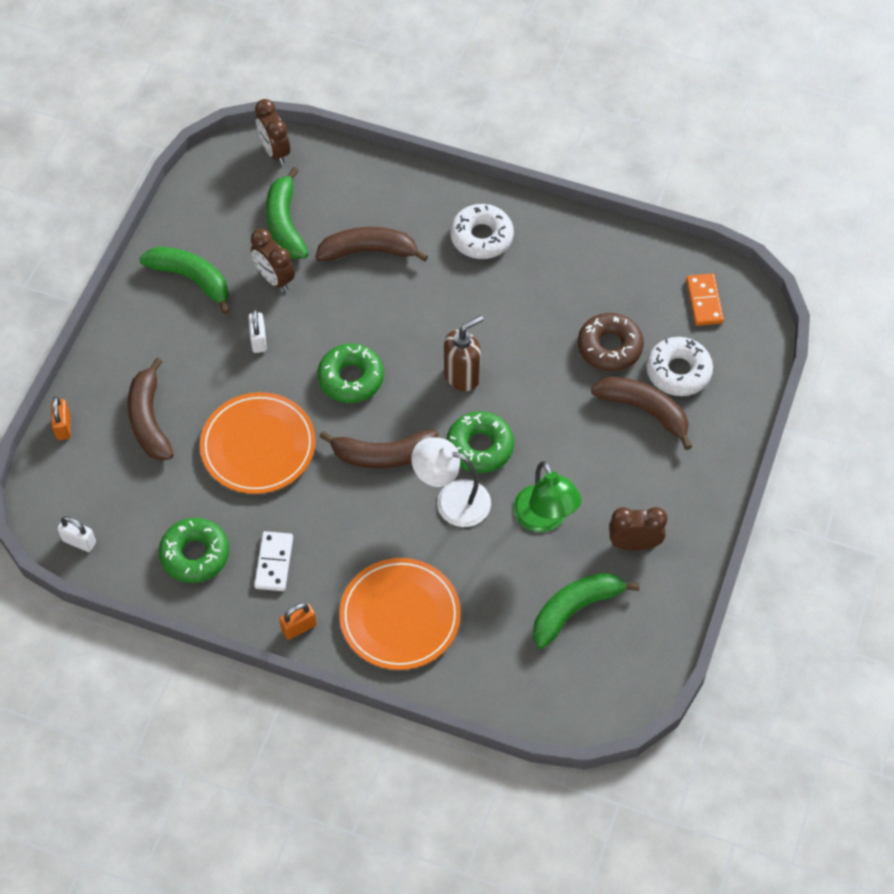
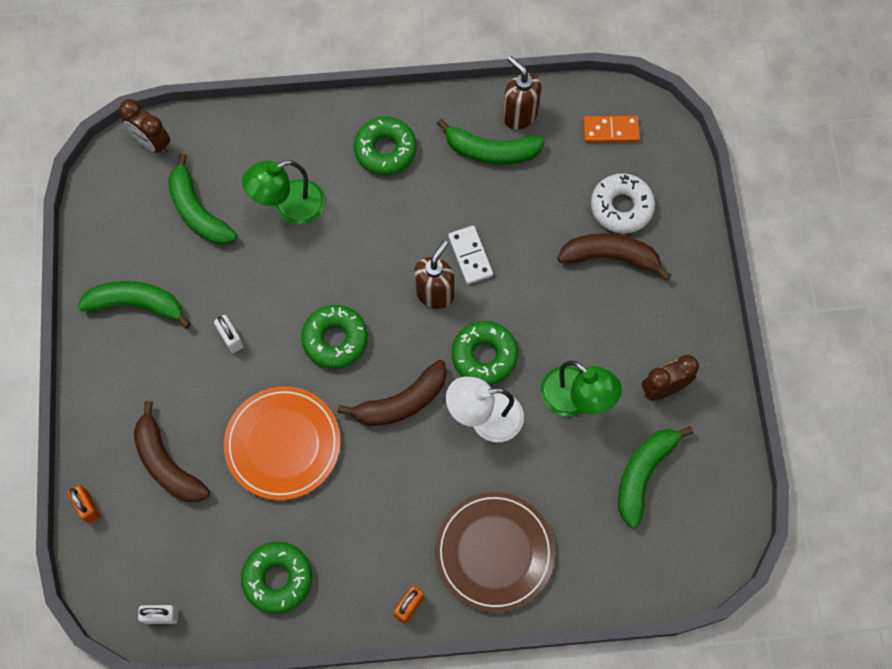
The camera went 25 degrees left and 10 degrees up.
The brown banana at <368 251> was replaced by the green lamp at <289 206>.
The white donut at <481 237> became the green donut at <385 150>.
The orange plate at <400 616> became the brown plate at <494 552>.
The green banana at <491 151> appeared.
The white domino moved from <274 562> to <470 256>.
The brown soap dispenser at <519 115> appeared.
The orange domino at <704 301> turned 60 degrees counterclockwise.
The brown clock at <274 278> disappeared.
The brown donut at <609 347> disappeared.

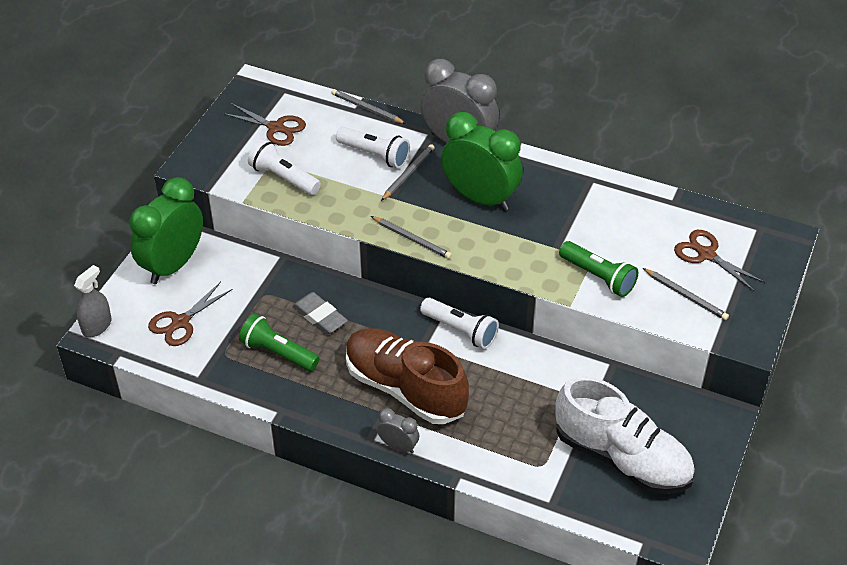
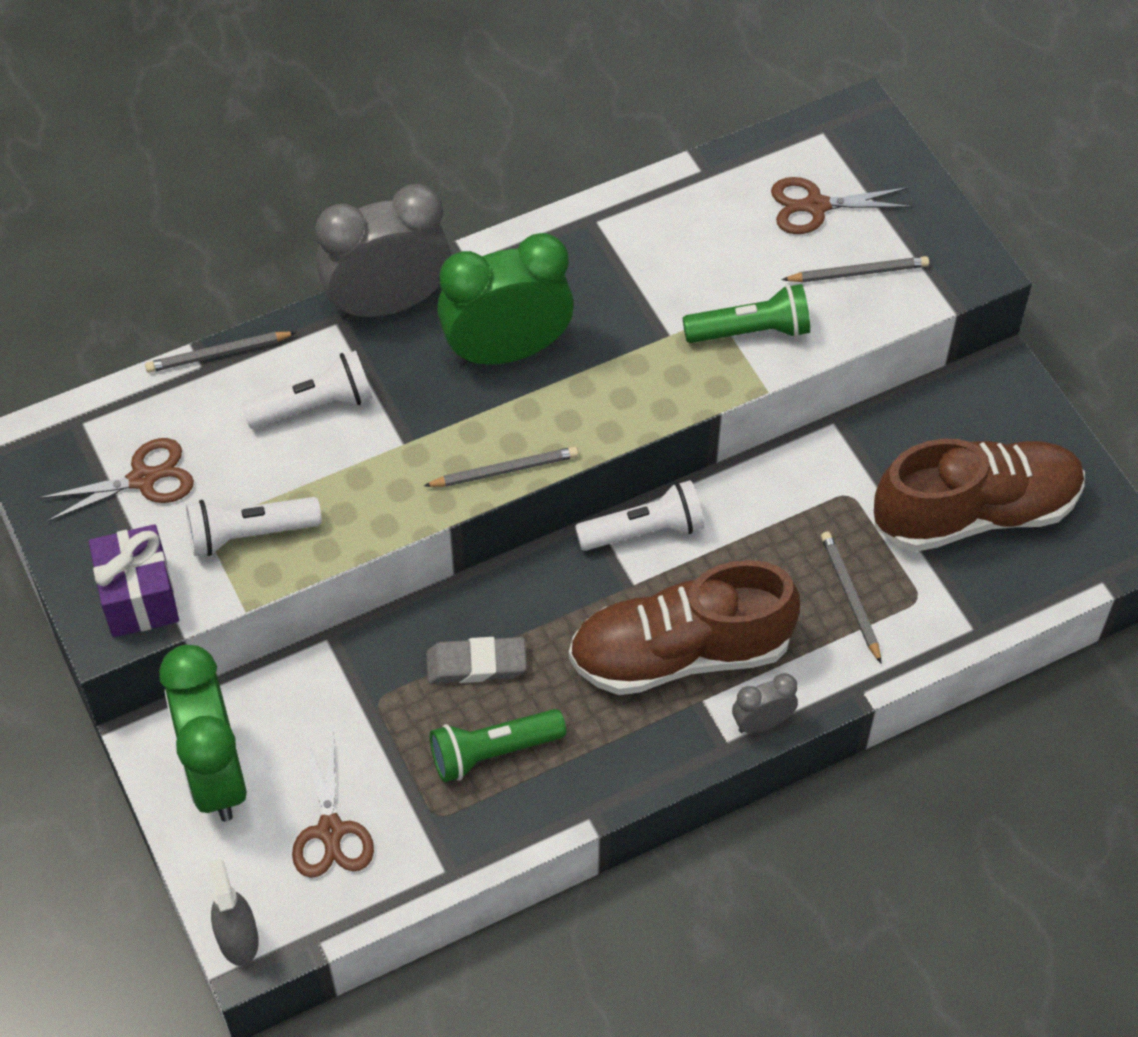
The camera went 50 degrees left and 10 degrees up.
The purple gift at <139 597> appeared.
The grey pencil moved from <408 174> to <850 597>.
The white shoe at <622 457> became the brown shoe at <975 513>.

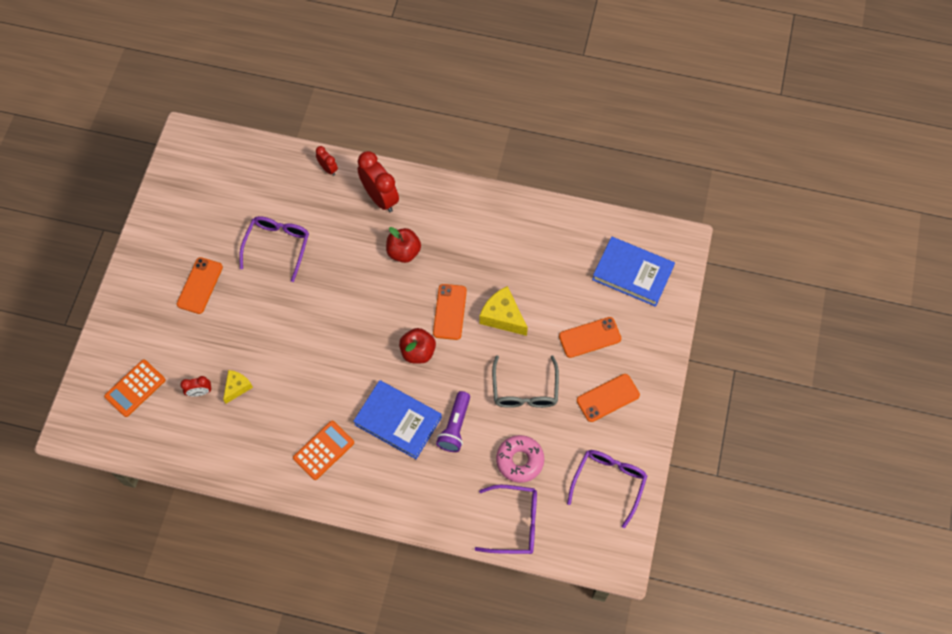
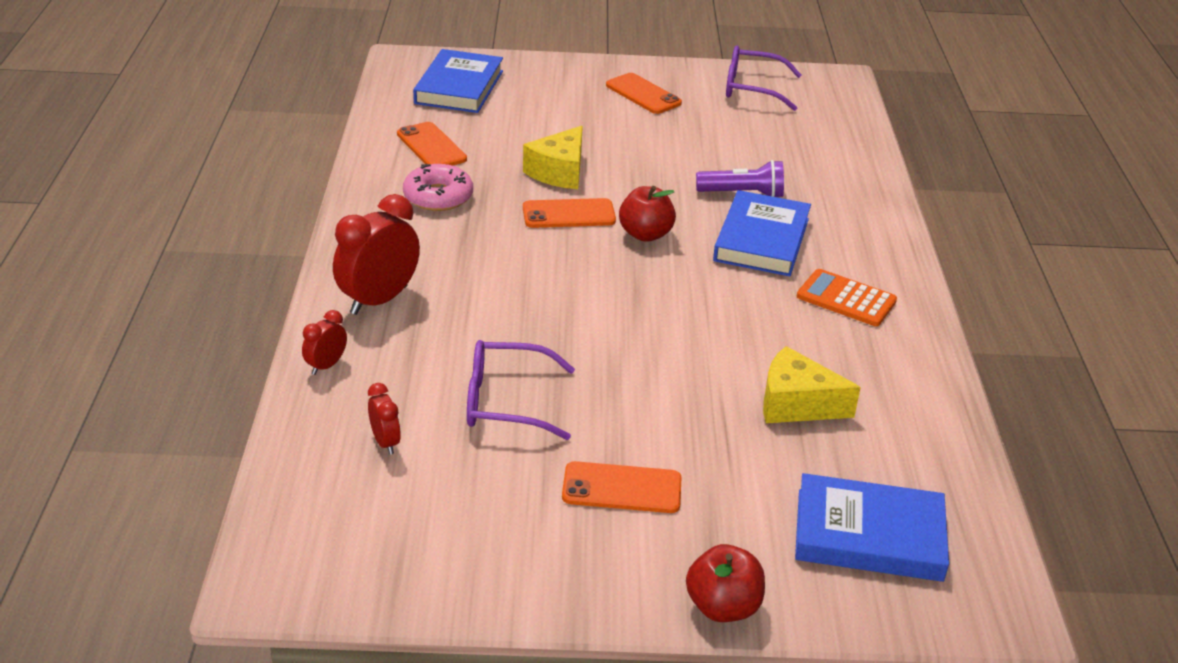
The camera went 105 degrees left and 30 degrees down.
The red clock moved from <200 392> to <385 442>.
The orange phone moved from <589 337> to <431 146>.
The pink donut moved from <519 460> to <438 197>.
The red apple moved from <404 252> to <723 607>.
The yellow cheese at <237 387> changed to 1.61 times the size.
The orange calculator at <135 388> was replaced by the blue book at <869 534>.
The purple glasses at <514 523> disappeared.
The grey glasses at <525 390> disappeared.

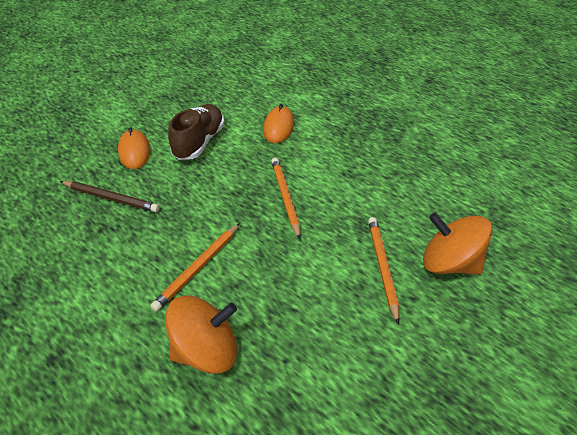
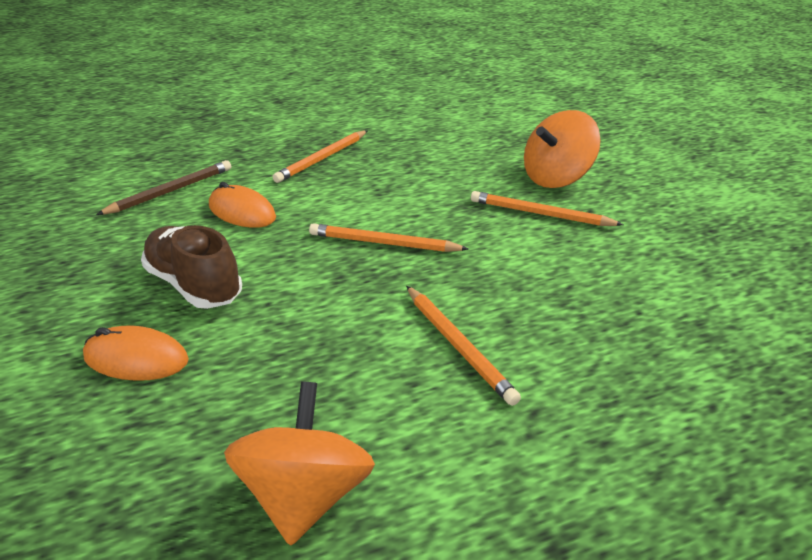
The camera went 65 degrees left and 10 degrees down.
The brown pencil moved from <111 198> to <170 191>.
The orange spinning top moved from <206 350> to <305 496>.
The orange pencil at <322 159> appeared.

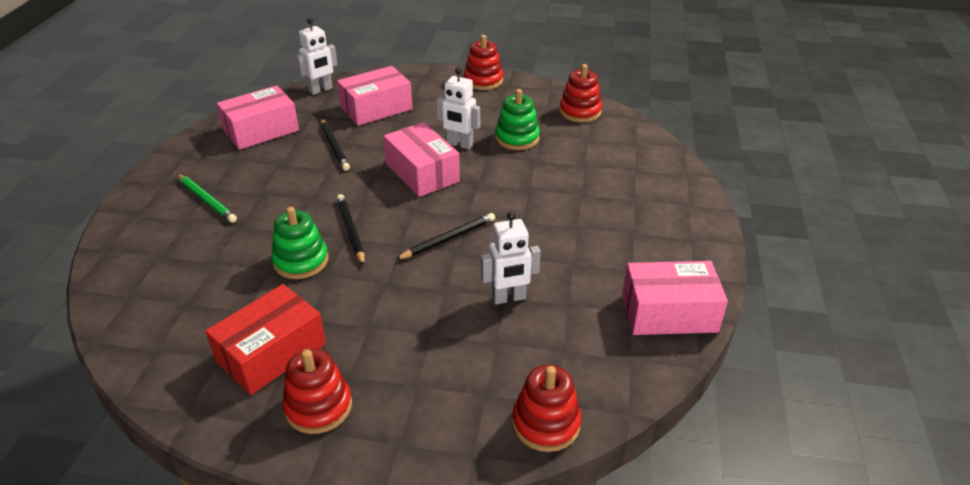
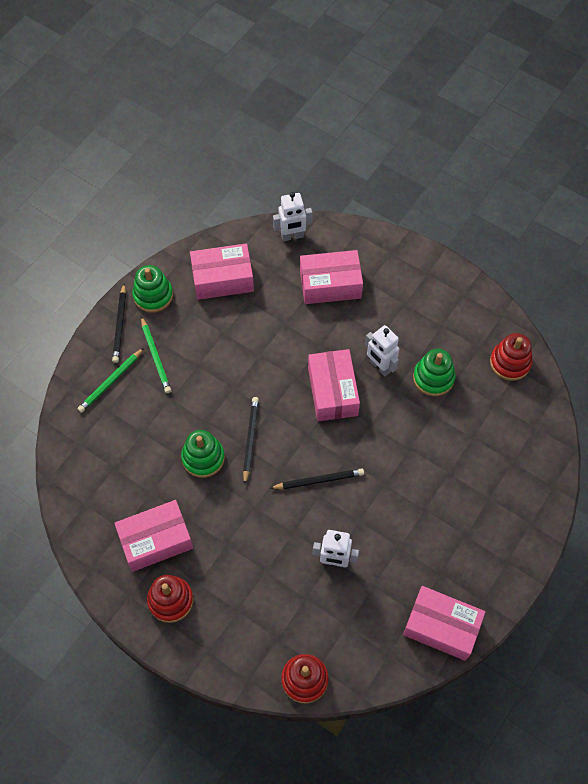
The camera went 25 degrees right and 25 degrees up.
The green pencil at <111 382> appeared.
The black pencil moved from <334 146> to <120 325>.
The red box at <271 353> became the pink box at <156 540>.
The green stacking toy at <153 295> appeared.
The red stacking toy at <483 81> disappeared.

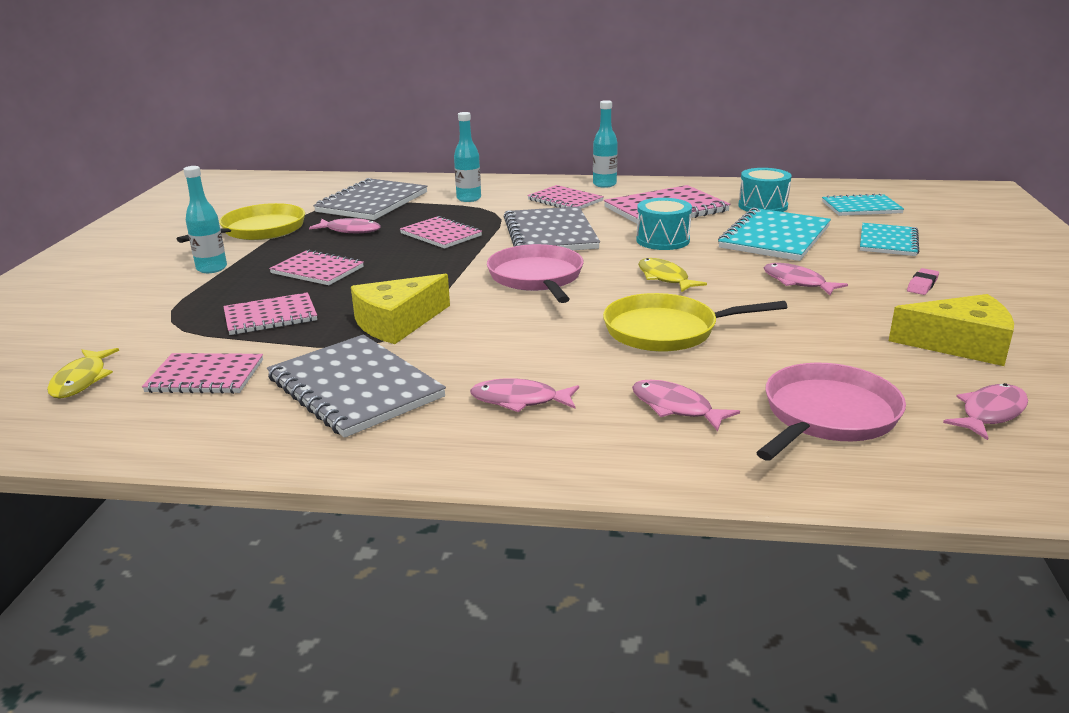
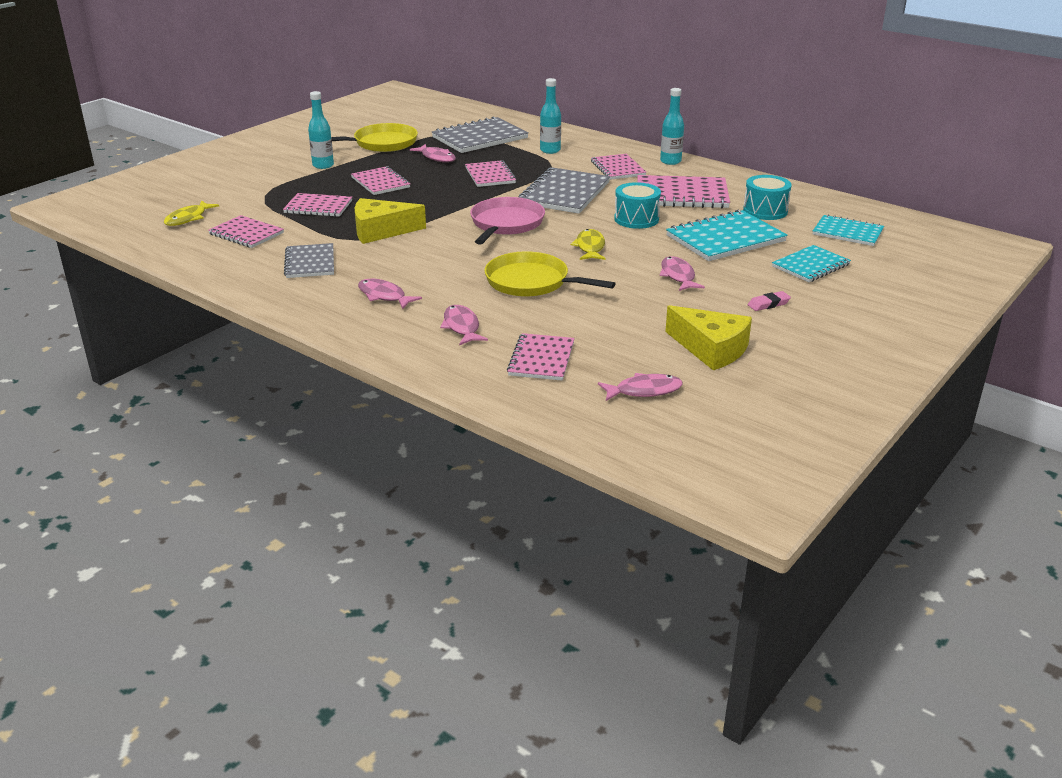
The camera went 30 degrees right and 5 degrees up.
The grey notebook at <354 388> changed to 0.64 times the size.
The pink pan at <827 415> was replaced by the pink notebook at <541 359>.

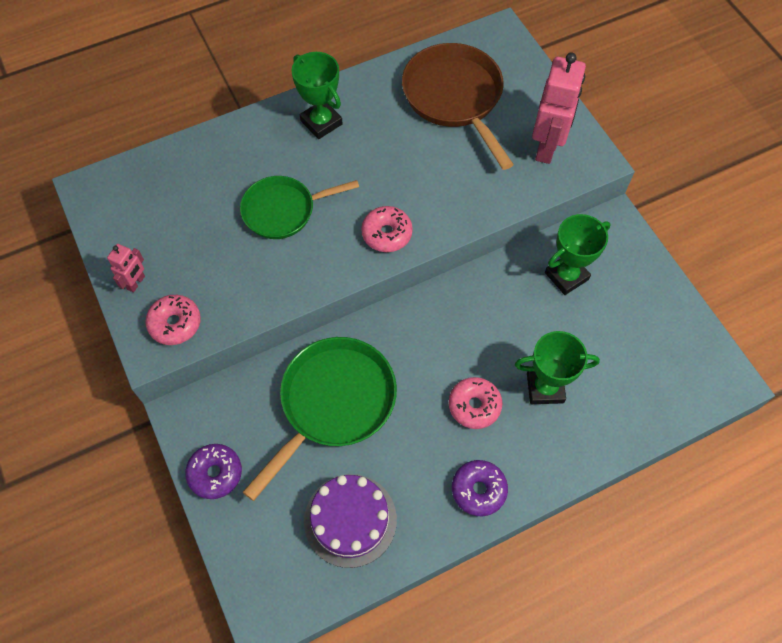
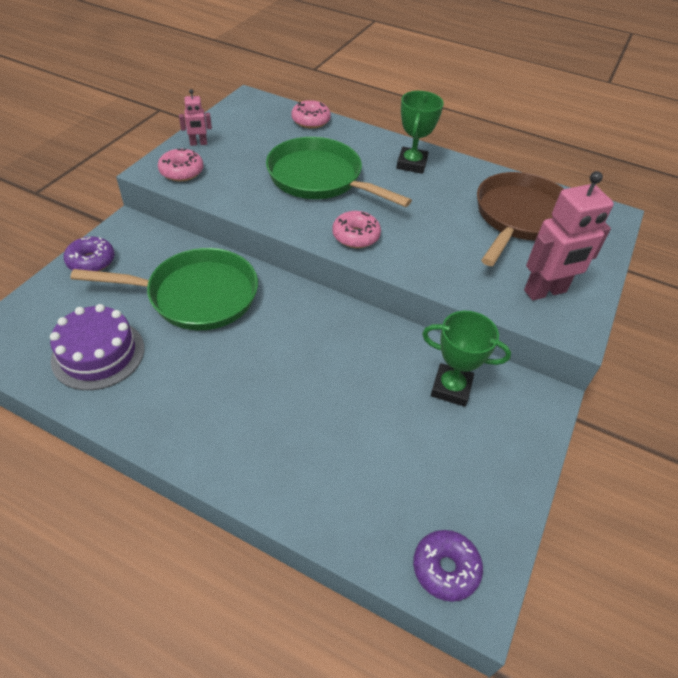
The camera went 50 degrees right and 15 degrees down.
The green pan at <284 210> changed to 1.50 times the size.
The pink donut moved from <474 406> to <310 121>.
The purple donut moved from <478 490> to <445 568>.
The green trophy at <545 388> disappeared.

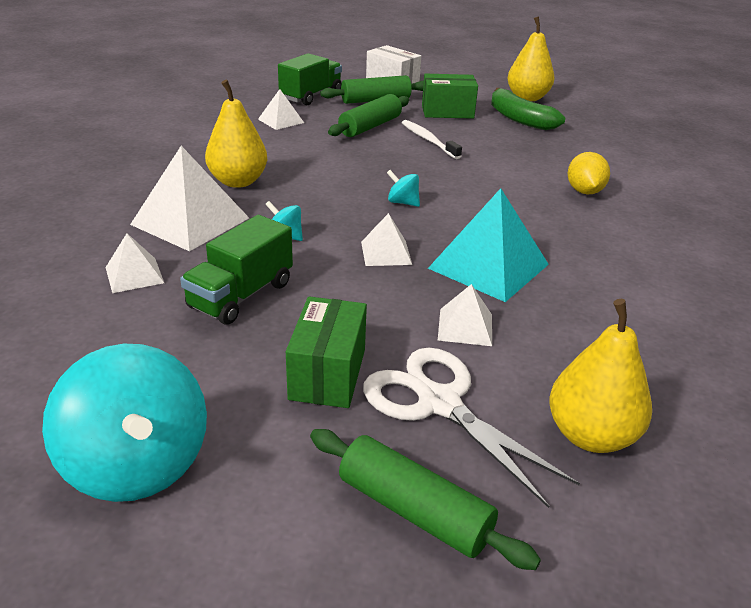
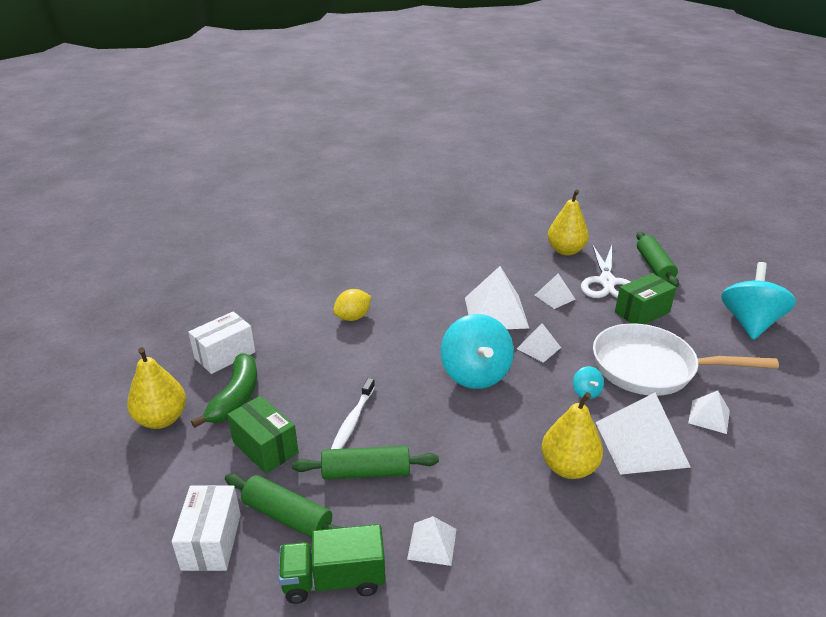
The camera went 130 degrees left and 0 degrees up.
The white box at <225 355> appeared.
The turquoise spinning top at <402 202> changed to 2.32 times the size.
The turquoise pyramid at <489 266> became the white pyramid at <496 312>.
The green truck at <241 295> was replaced by the white pan at <651 368>.

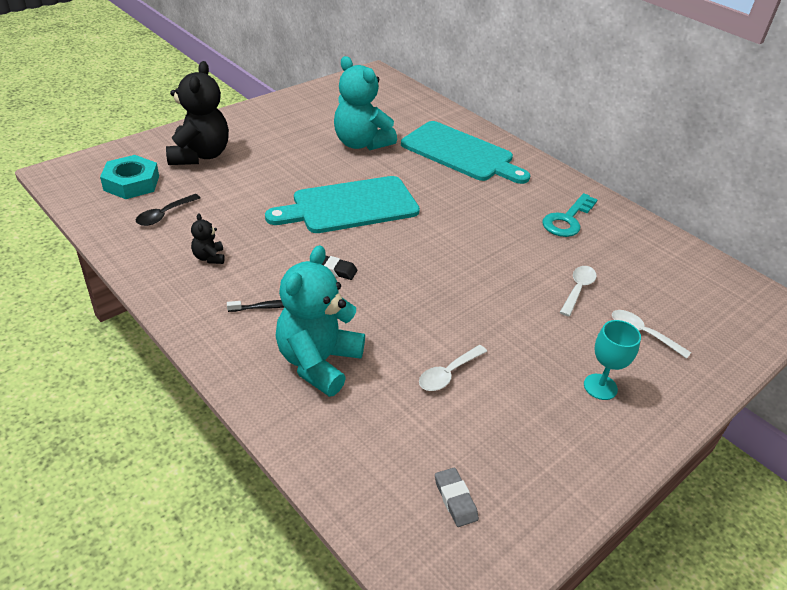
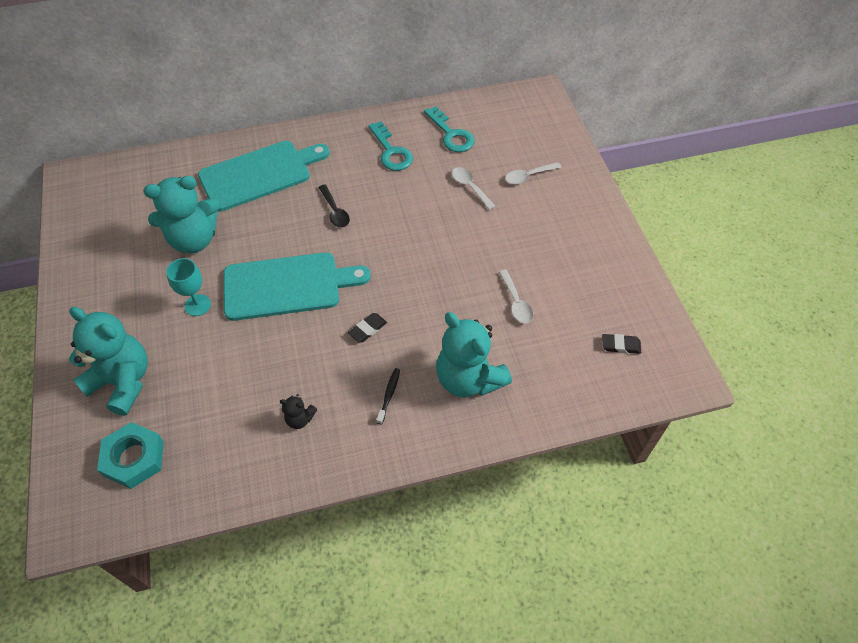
The camera went 60 degrees left and 15 degrees up.
The black teddy bear at <200 155> became the turquoise teddy bear at <123 382>.
The turquoise goblet moved from <600 387> to <197 305>.
The turquoise cutting board at <350 206> turned 105 degrees counterclockwise.
The black spoon moved from <164 215> to <335 211>.
The turquoise key at <451 134> appeared.
The grey eraser at <455 499> became the black eraser at <620 345>.

